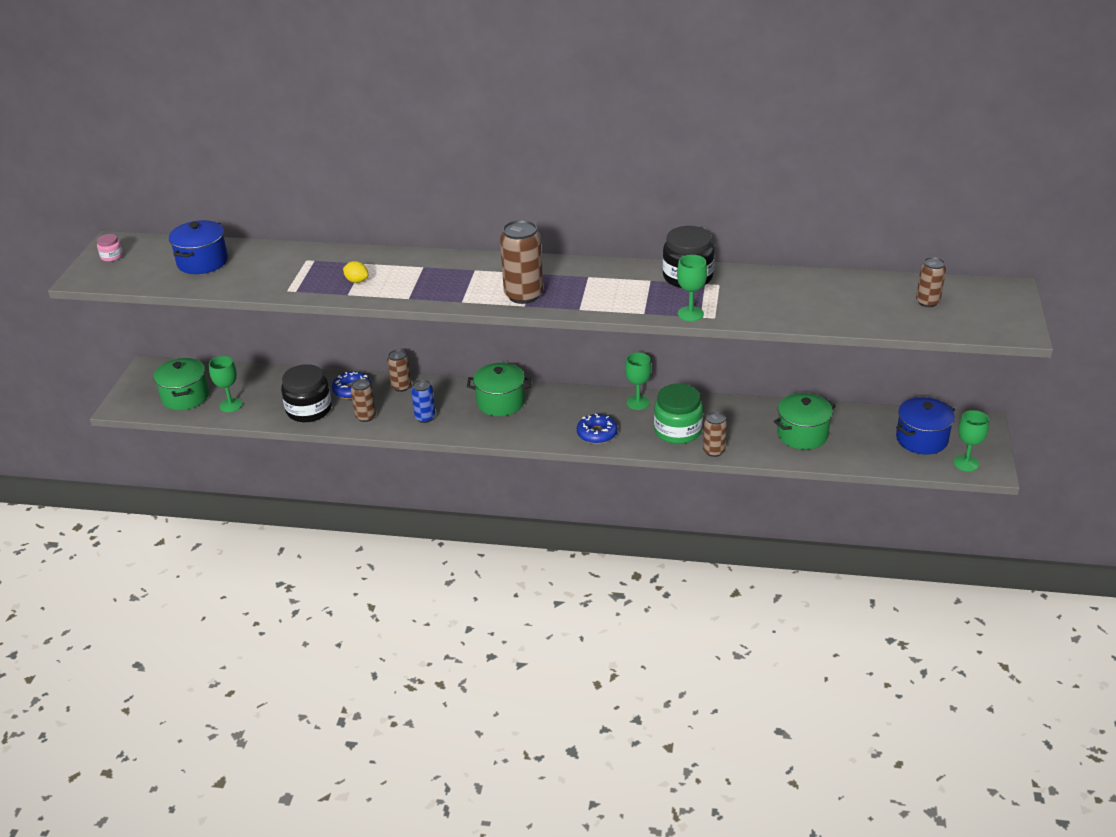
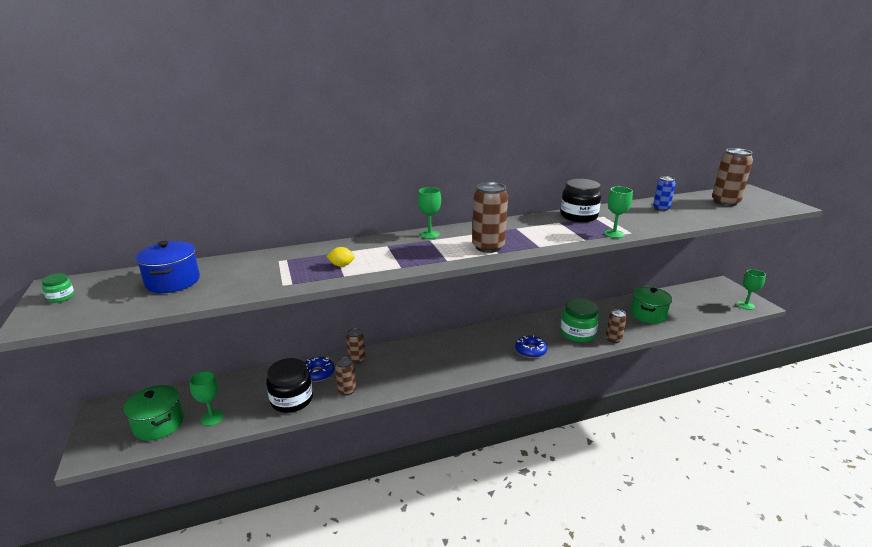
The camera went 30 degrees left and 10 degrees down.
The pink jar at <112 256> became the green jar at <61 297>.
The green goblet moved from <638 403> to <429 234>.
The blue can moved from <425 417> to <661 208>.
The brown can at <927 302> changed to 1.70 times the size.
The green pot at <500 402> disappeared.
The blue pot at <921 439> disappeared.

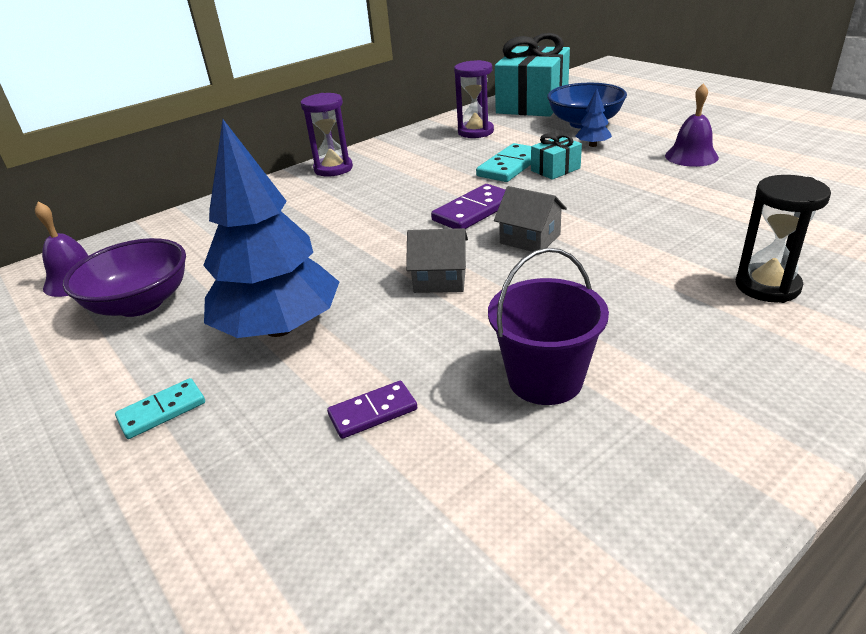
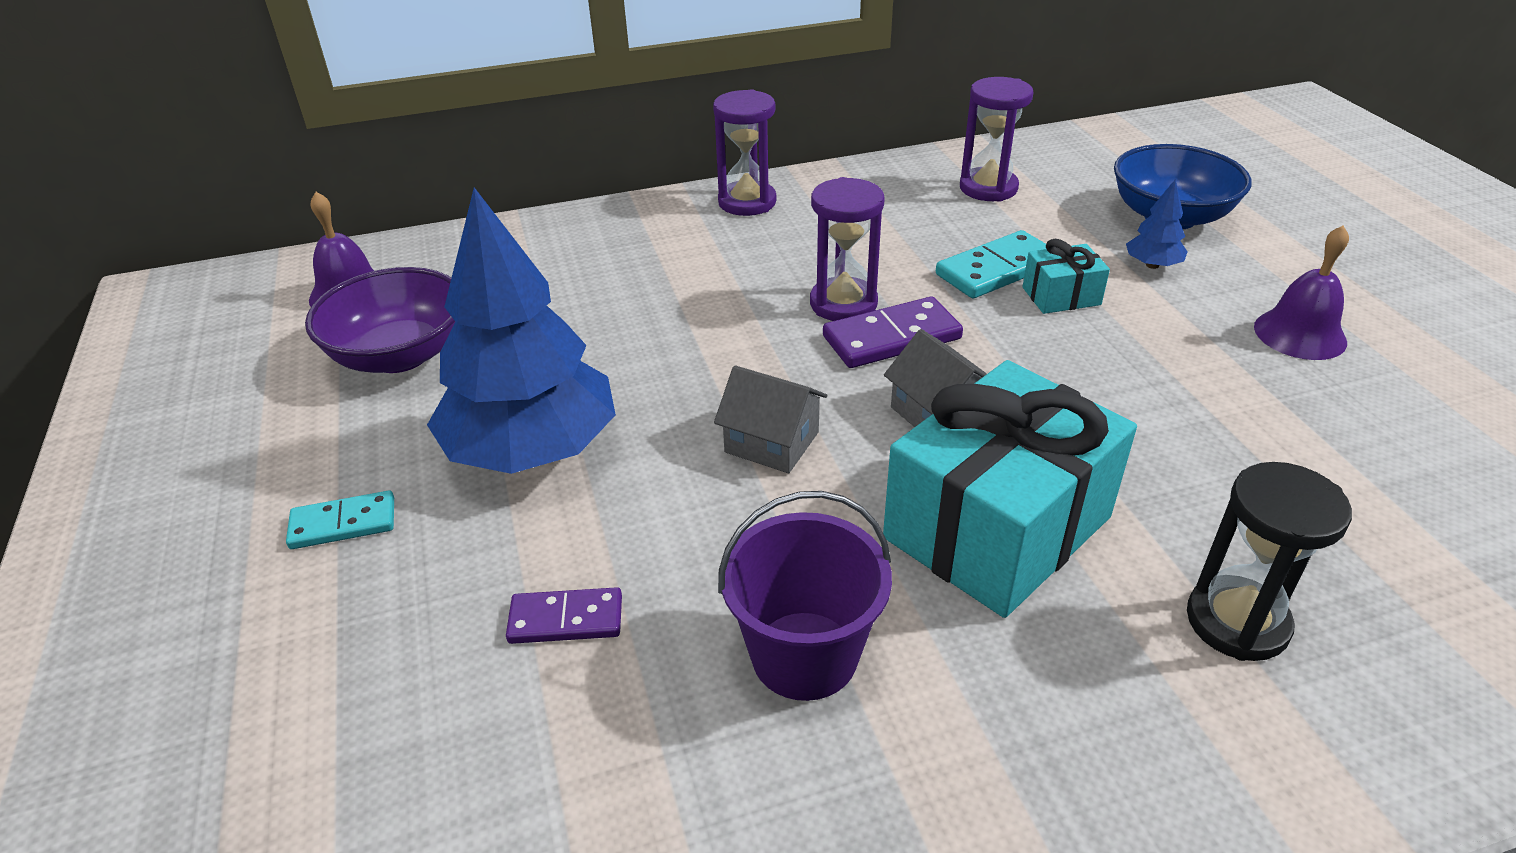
The camera went 20 degrees right and 5 degrees up.
The purple hourglass at <843 304> appeared.
The turquoise gift moved from <532 104> to <997 527>.

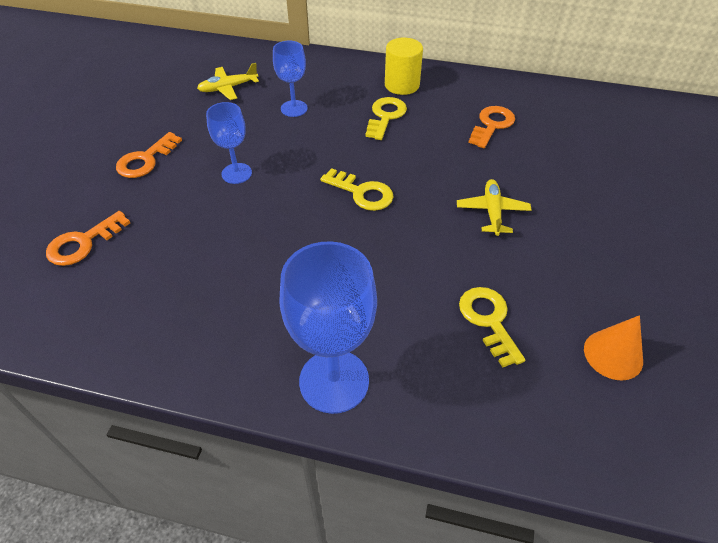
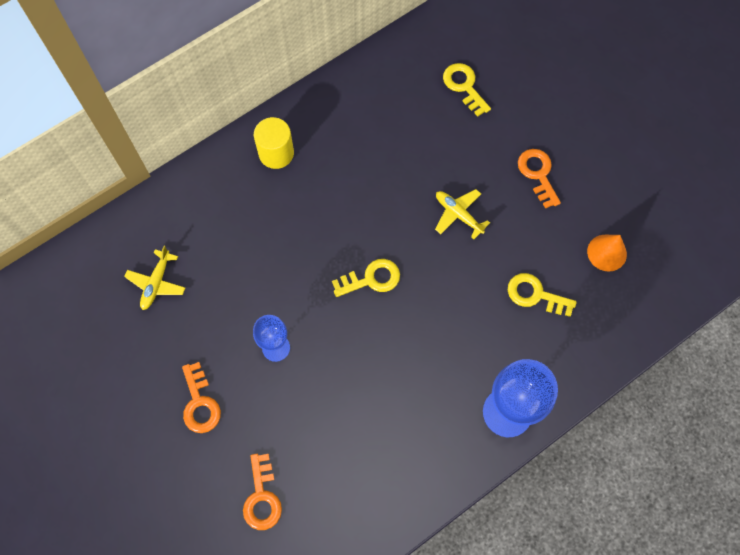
The camera went 50 degrees left and 20 degrees up.
The yellow key moved from <385 116> to <464 86>.
The orange key moved from <492 125> to <538 174>.
The blue goblet at <294 108> disappeared.

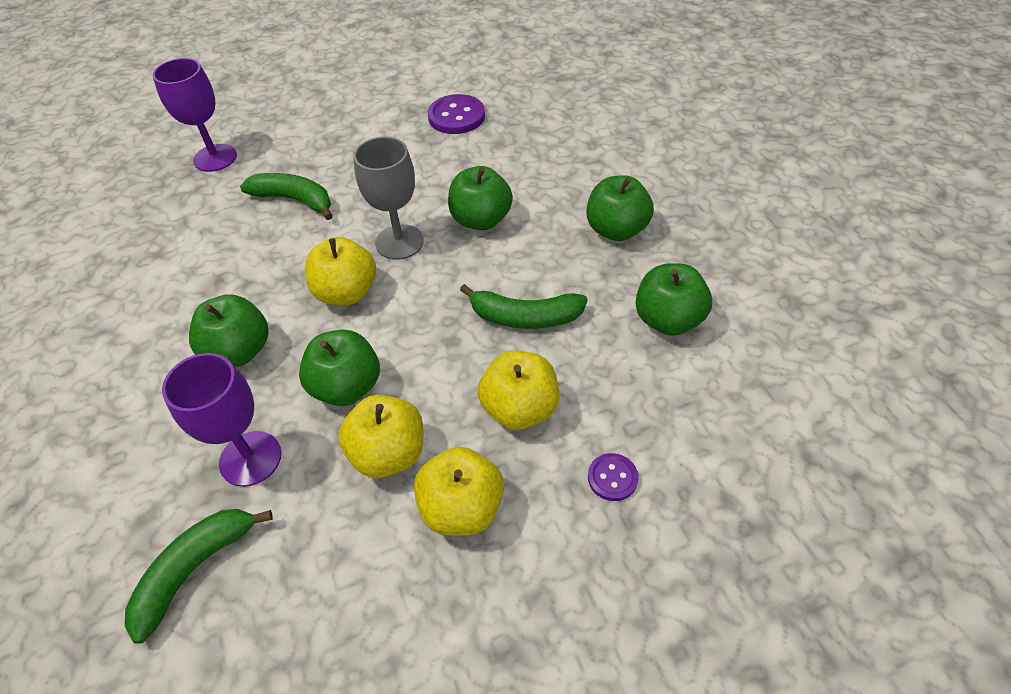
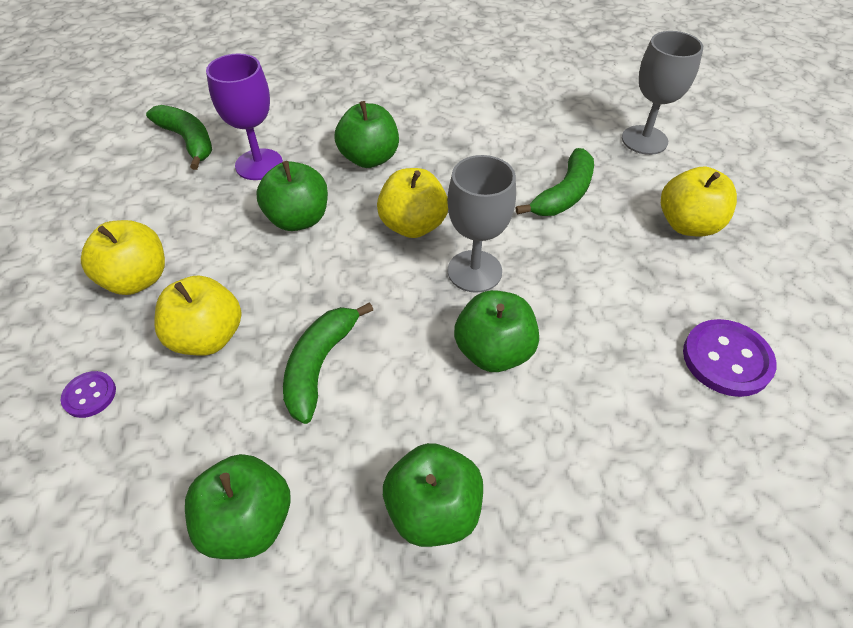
The camera went 100 degrees right and 0 degrees up.
The purple goblet at <215 158> became the grey goblet at <644 140>.
The yellow apple moved from <388 453> to <687 225>.

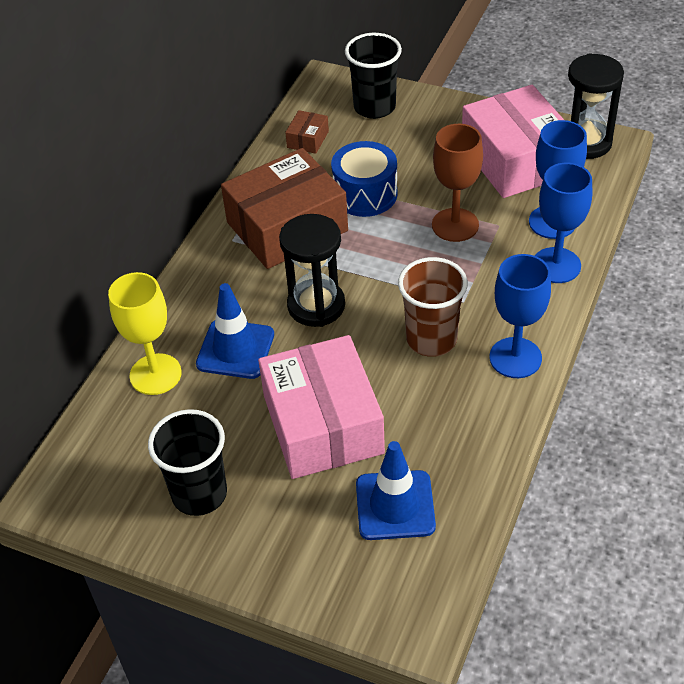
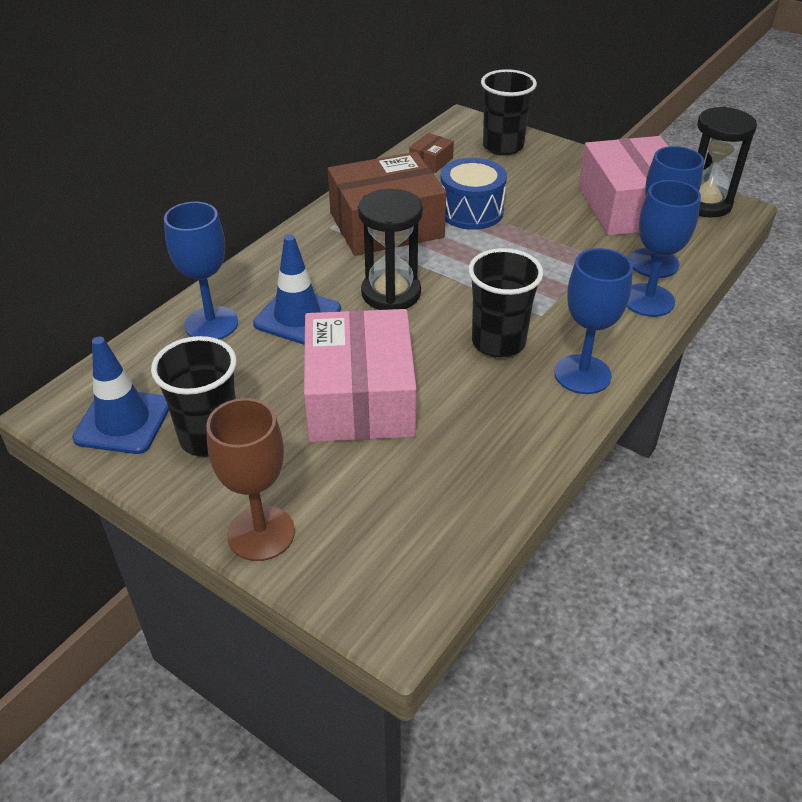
The camera went 10 degrees right and 5 degrees down.
The blue traffic cone moved from <395 505> to <123 421>.
The yellow goblet at <155 374> became the blue goblet at <211 324>.
The brown goblet moved from <455 225> to <261 533>.
The brown cup at <431 339> became the black cup at <498 342>.

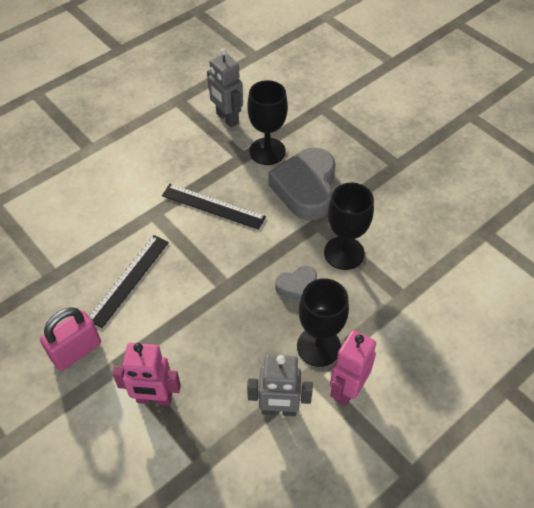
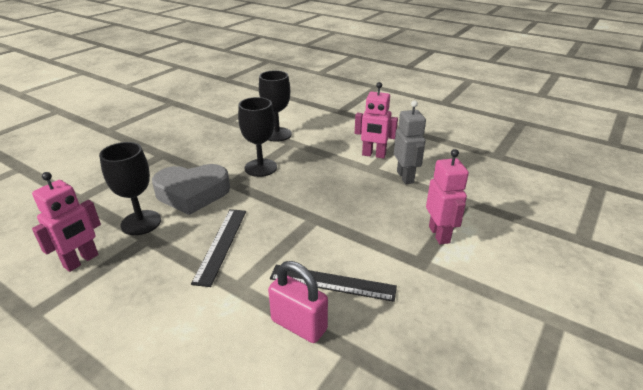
The camera went 105 degrees left and 20 degrees down.
The grey robot at <227 119> became the pink robot at <81 261>.
The black goblet moved from <318 346> to <277 134>.
The pink padlock moved from <76 351> to <299 325>.
The grey heart at <297 286> disappeared.

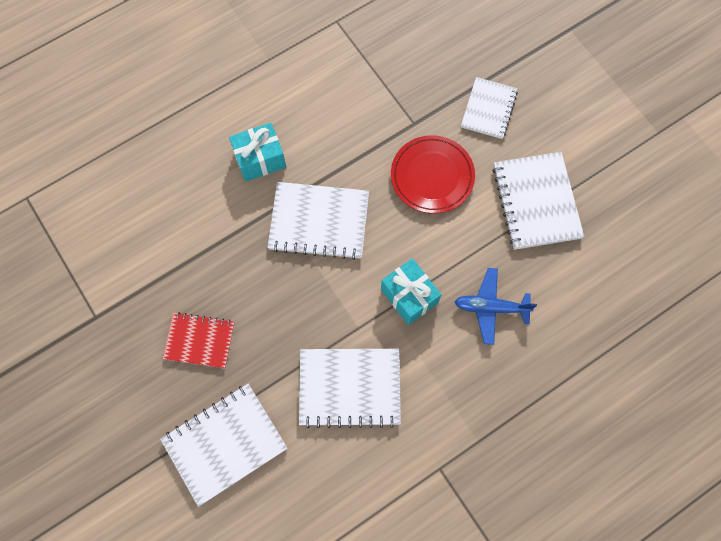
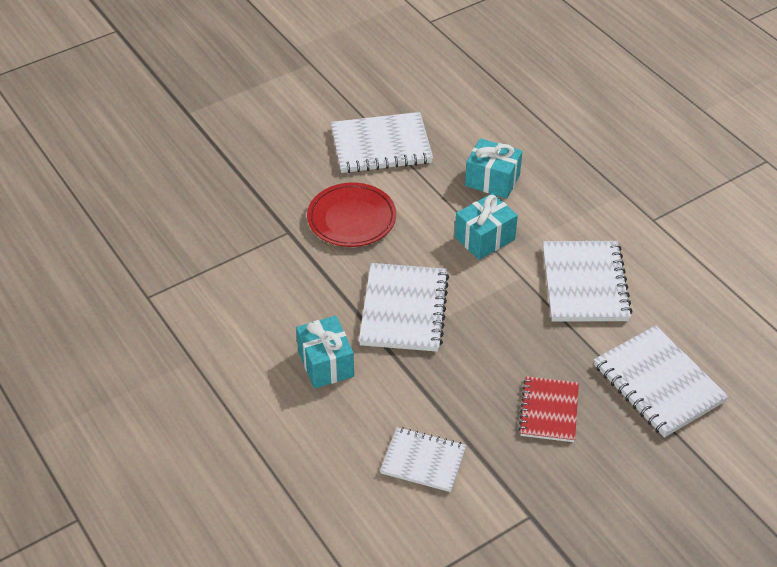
The camera went 90 degrees left and 25 degrees down.
The white notebook moved from <489 109> to <423 461>.
The blue plane at <491 307> was replaced by the turquoise gift at <492 180>.

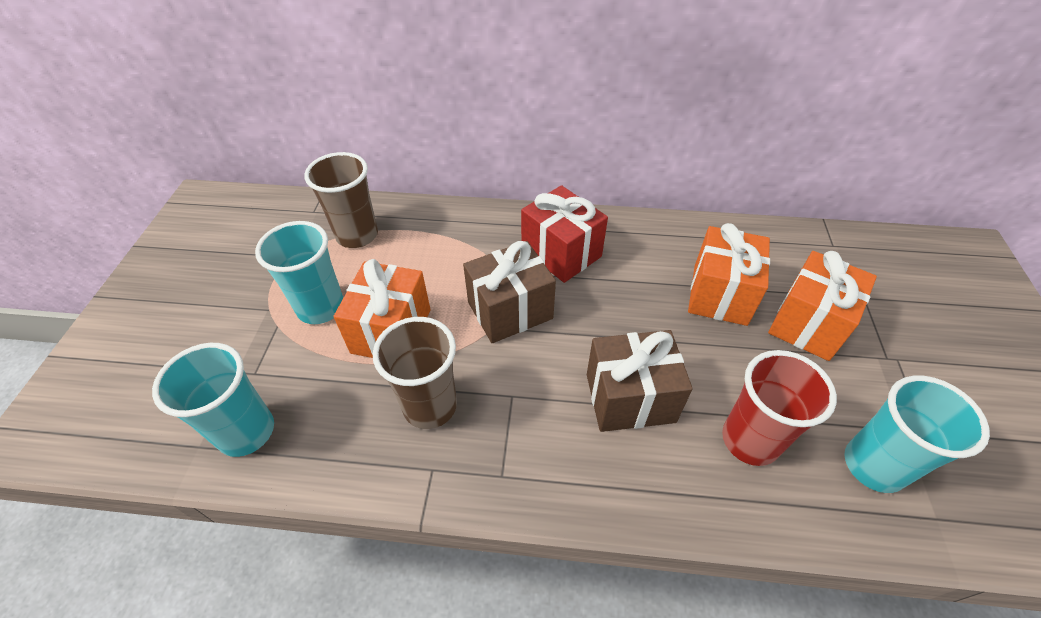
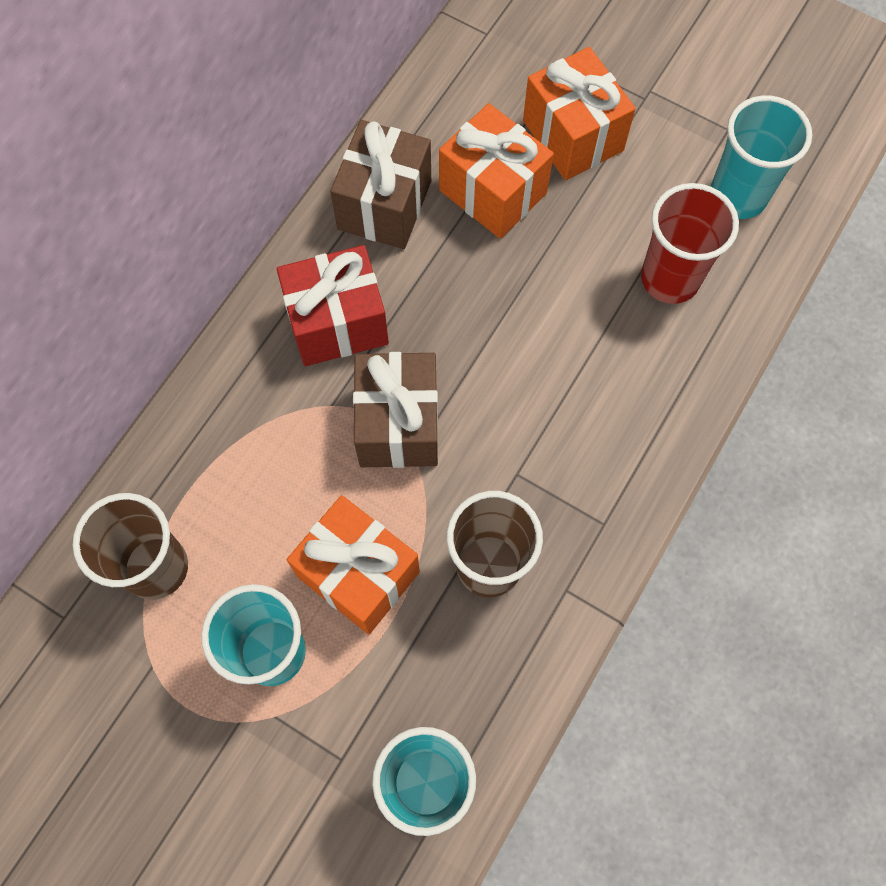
The camera went 65 degrees left and 20 degrees up.
The brown gift moved from <630 398> to <384 205>.

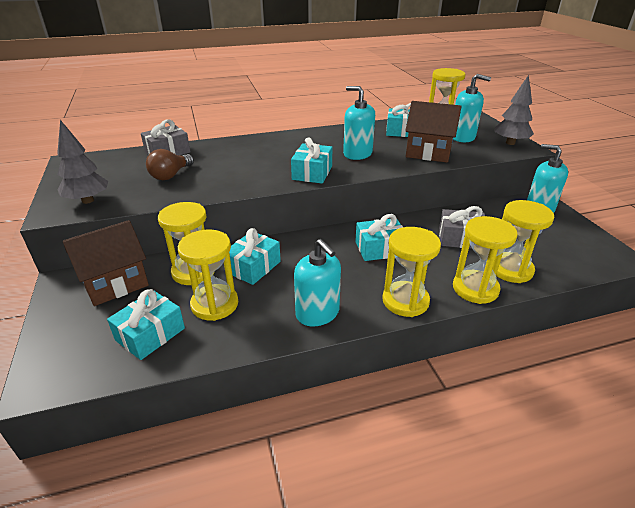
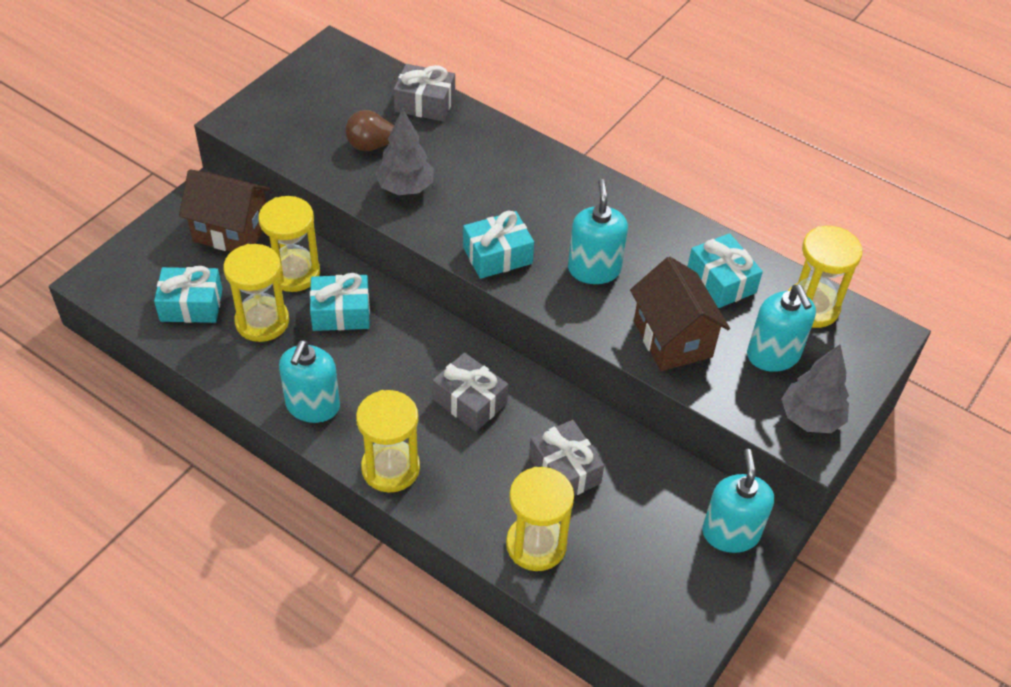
The camera went 50 degrees right and 15 degrees up.
The grey tree moved from <87 200> to <405 188>.
The turquoise gift at <379 249> became the grey gift at <469 401>.
The yellow hourglass at <475 289> disappeared.

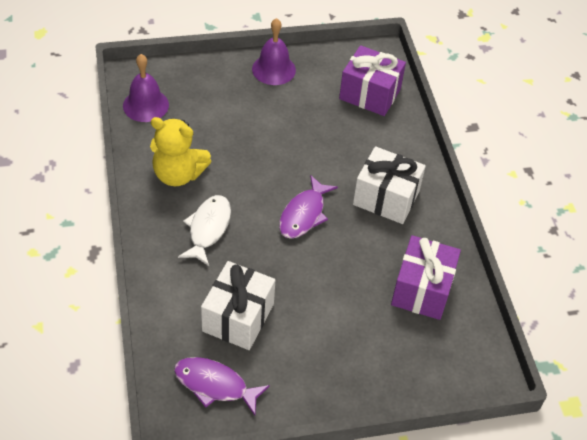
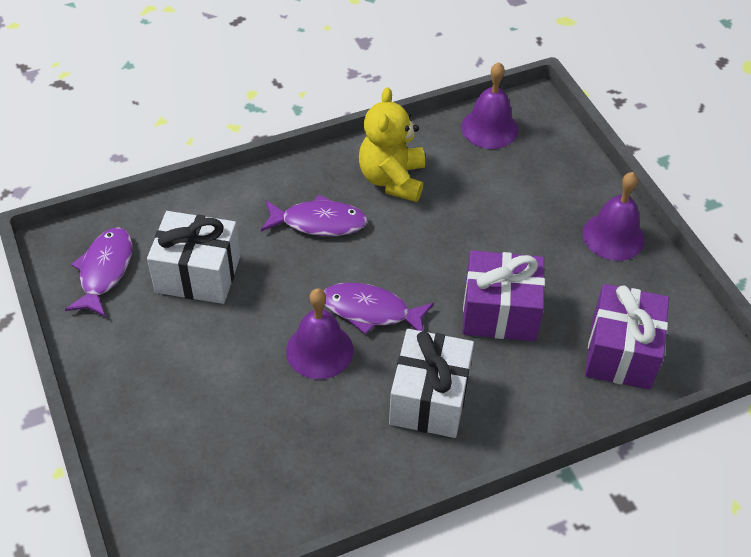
The camera went 80 degrees right and 0 degrees up.
The white fish at <208 228> became the purple fish at <319 222>.
The purple bell at <319 350> appeared.
The purple gift moved from <422 290> to <500 312>.

